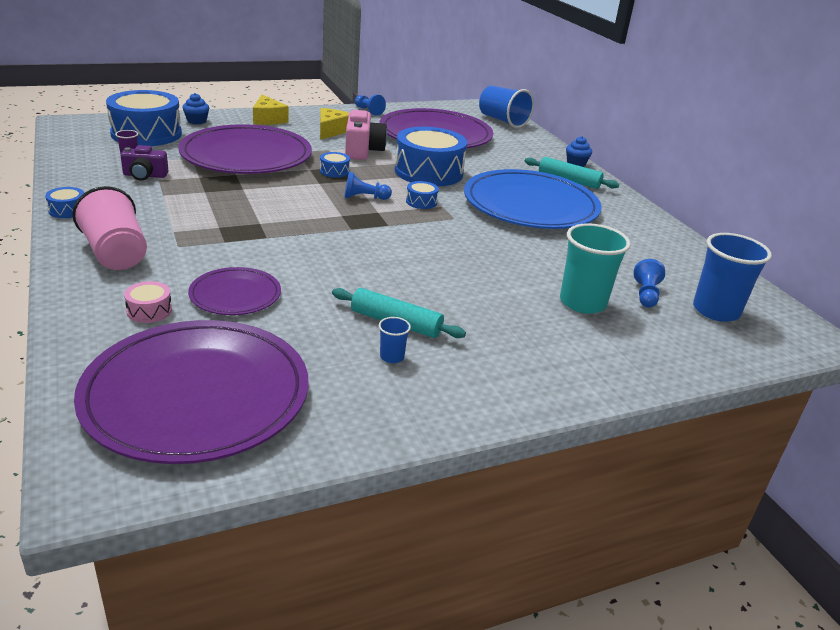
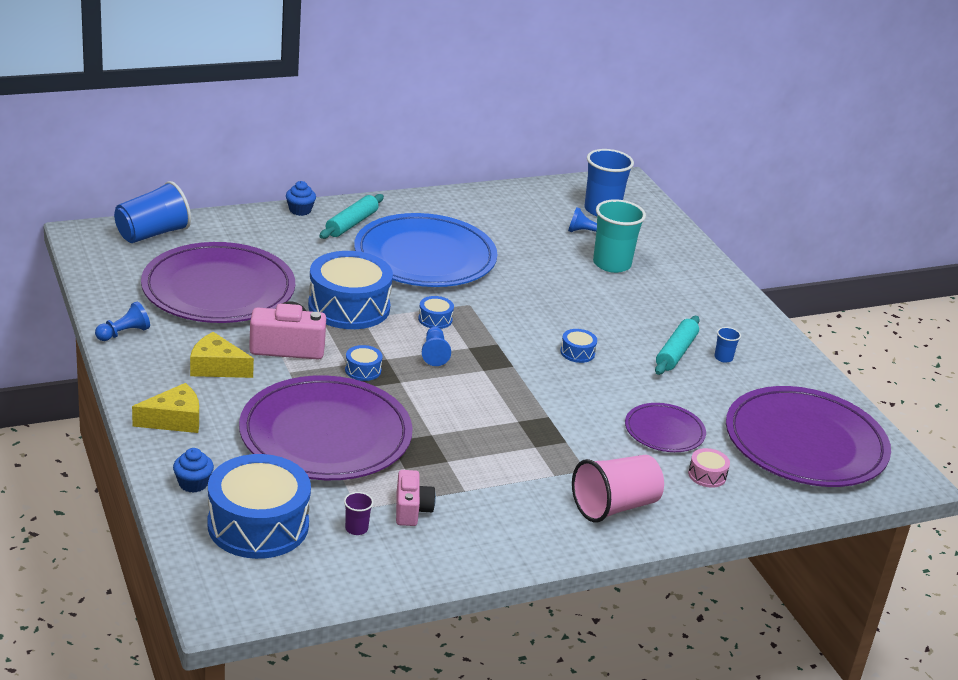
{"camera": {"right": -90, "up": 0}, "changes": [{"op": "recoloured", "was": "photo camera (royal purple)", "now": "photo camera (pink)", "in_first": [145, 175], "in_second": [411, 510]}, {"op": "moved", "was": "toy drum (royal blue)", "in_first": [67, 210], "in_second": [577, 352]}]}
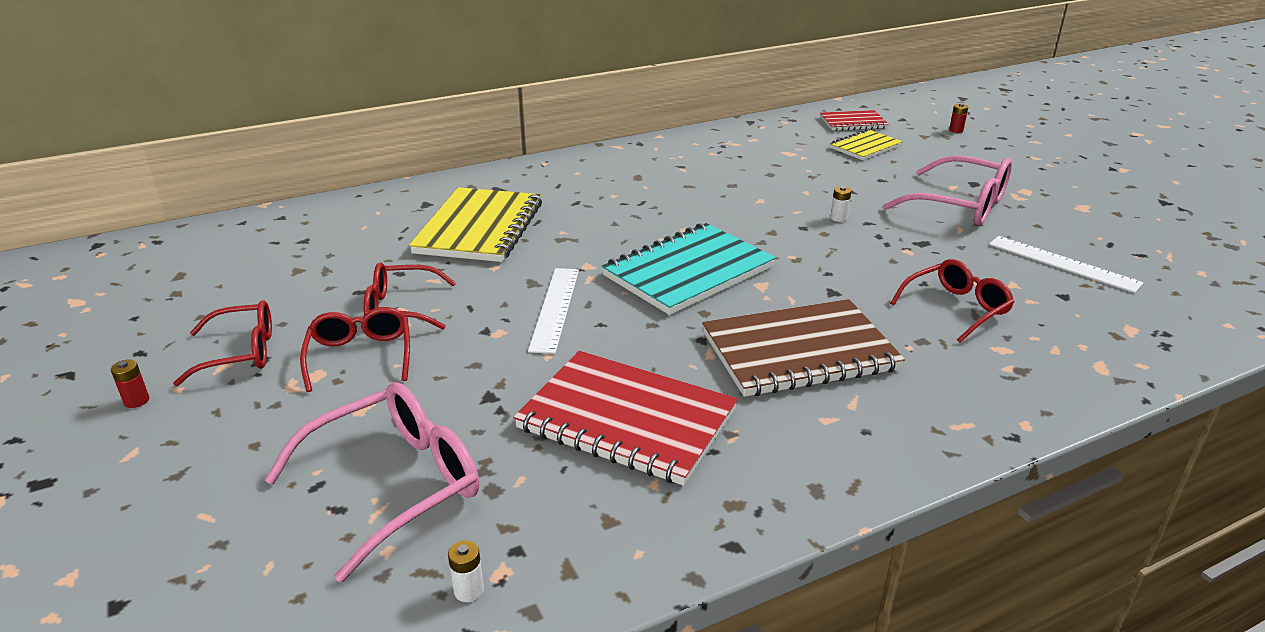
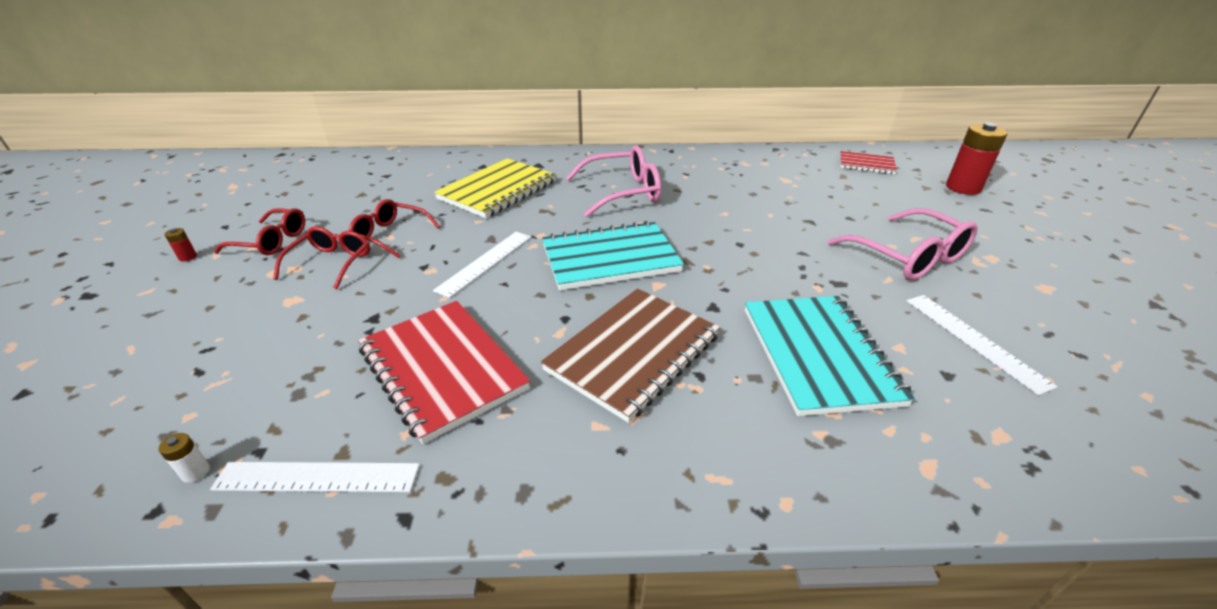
{"camera": {"right": 25, "up": 5}, "changes": [{"op": "added", "now": "ruler (pure white)", "in_second": [317, 477]}, {"op": "turned", "was": "notepad (brown)", "in_first": [799, 351], "in_second": [633, 353], "clockwise": -60}, {"op": "moved", "was": "eyeglasses (pink)", "in_first": [396, 484], "in_second": [623, 192]}, {"op": "replaced", "was": "eyeglasses (red)", "now": "notepad (aqua)", "in_first": [956, 308], "in_second": [818, 355]}, {"op": "resized", "was": "AA battery (red)", "in_first": [956, 130], "in_second": [963, 188], "ratio": 2.48}, {"op": "removed", "was": "notepad (bright yellow)", "in_first": [865, 147]}, {"op": "removed", "was": "AA battery (pure white)", "in_first": [838, 218]}]}
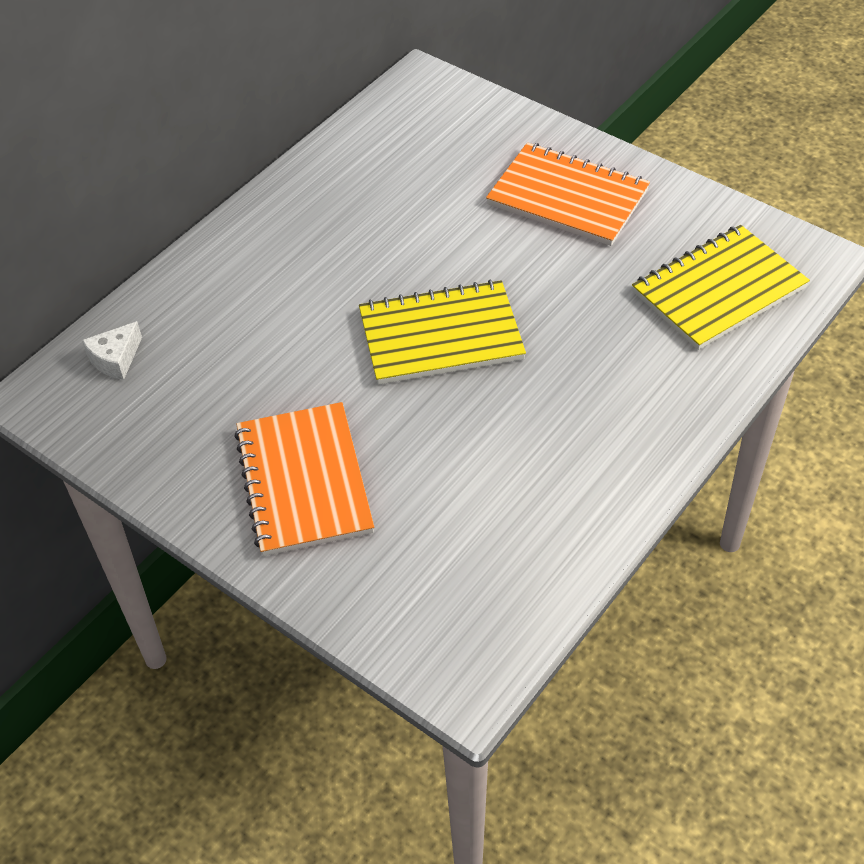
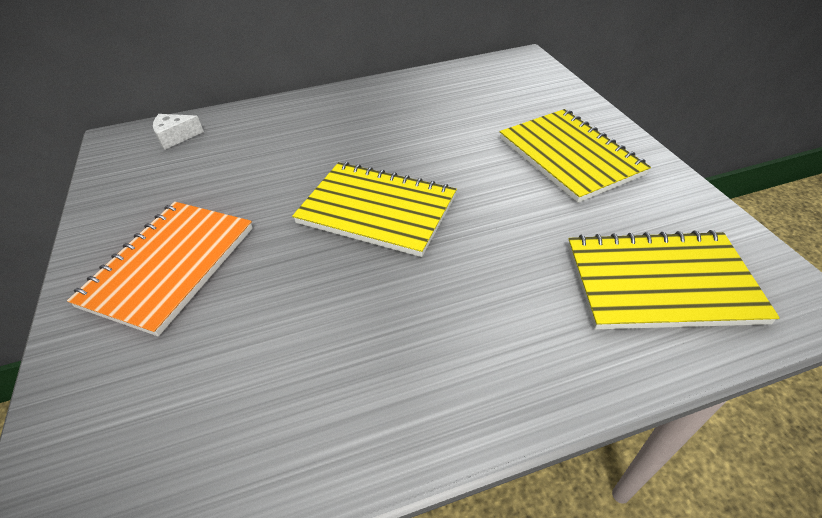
{"camera": {"right": 35, "up": -5}, "changes": [{"op": "recoloured", "was": "notepad (bright orange)", "now": "notepad (bright yellow)", "in_first": [567, 197], "in_second": [569, 156]}]}
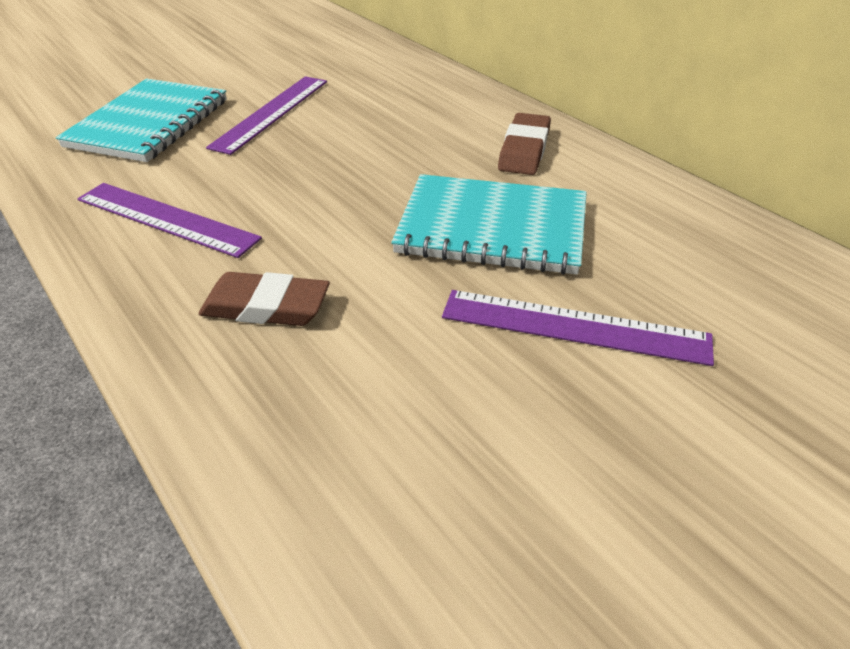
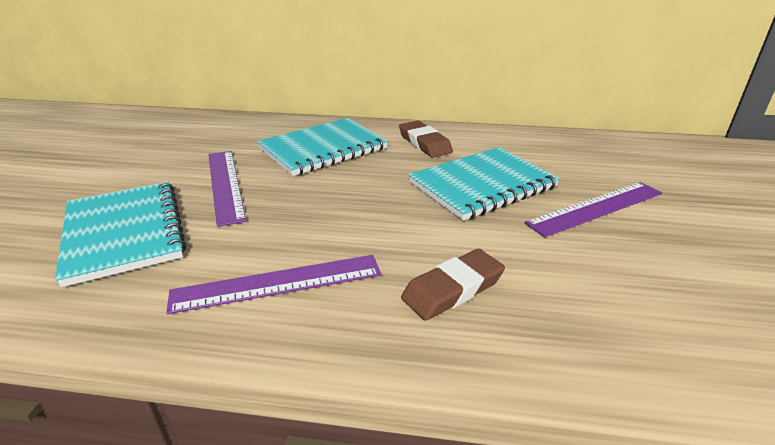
{"camera": {"right": -45, "up": -10}, "changes": [{"op": "added", "now": "notepad (aqua)", "in_second": [323, 149]}]}
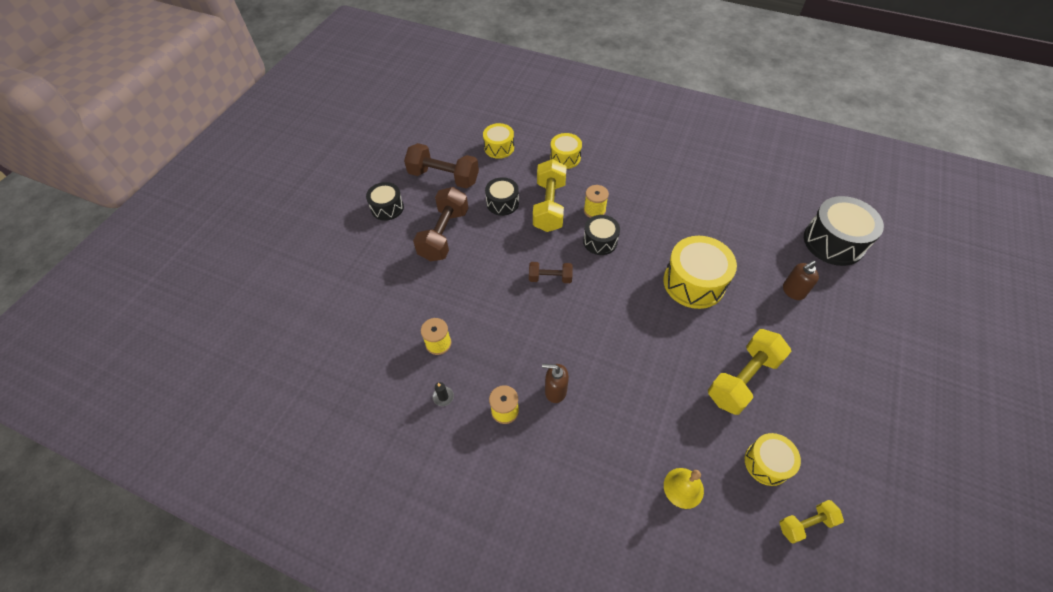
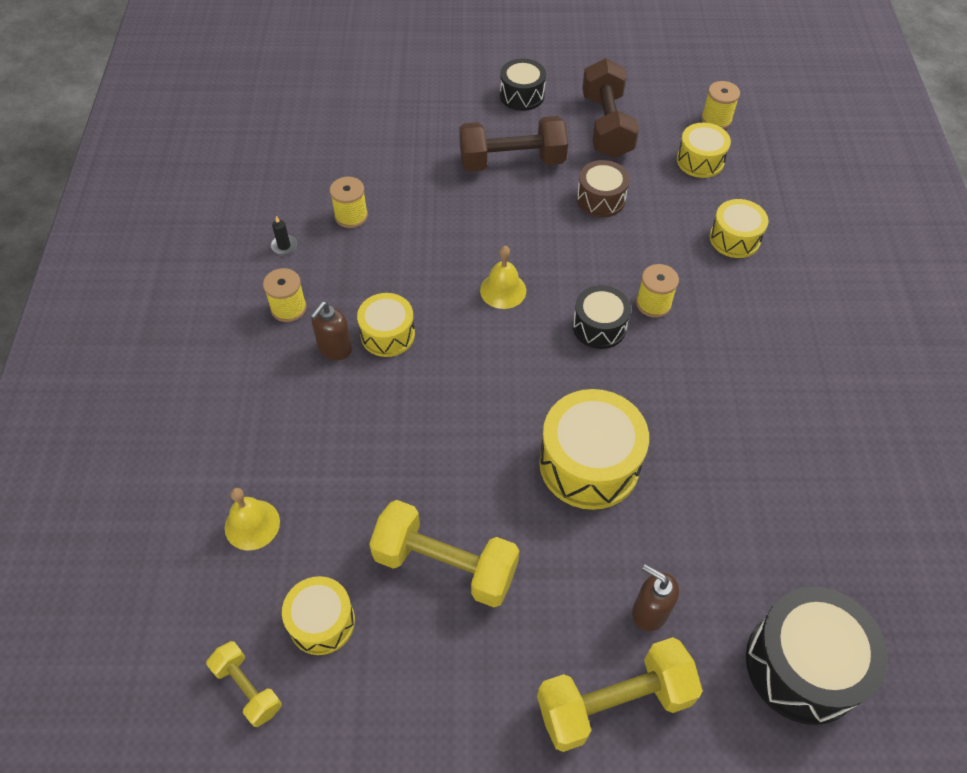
{"camera": {"right": 65, "up": 0}, "changes": [{"op": "turned", "was": "pump bottle (brown)", "in_first": [555, 391], "in_second": [335, 349], "clockwise": -135}, {"op": "added", "now": "toy drum (bright yellow)", "in_second": [387, 334]}, {"op": "replaced", "was": "free weight (brown)", "now": "bell (bright yellow)", "in_first": [550, 278], "in_second": [503, 290]}, {"op": "moved", "was": "free weight (bright yellow)", "in_first": [549, 206], "in_second": [614, 702]}, {"op": "recoloured", "was": "toy drum (black)", "now": "toy drum (brown)", "in_first": [502, 203], "in_second": [600, 199]}, {"op": "added", "now": "reel of thread (bright yellow)", "in_second": [716, 119]}]}
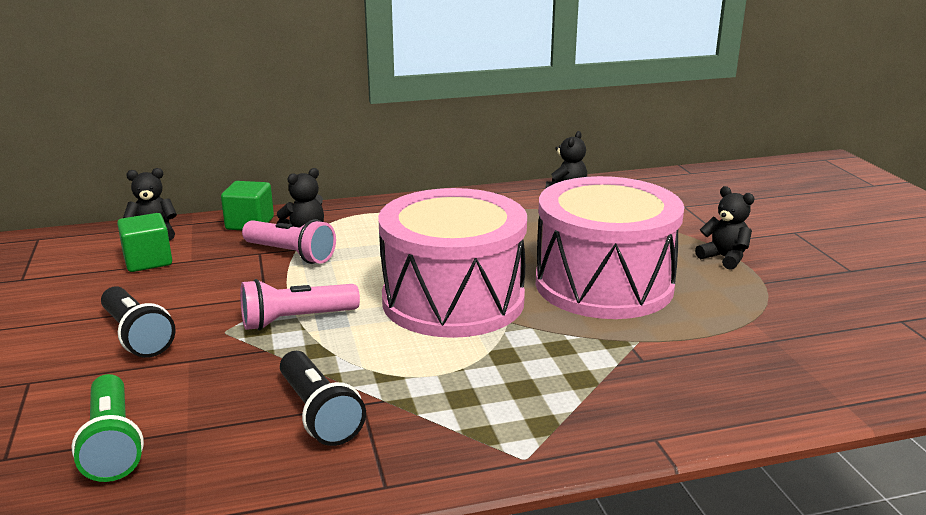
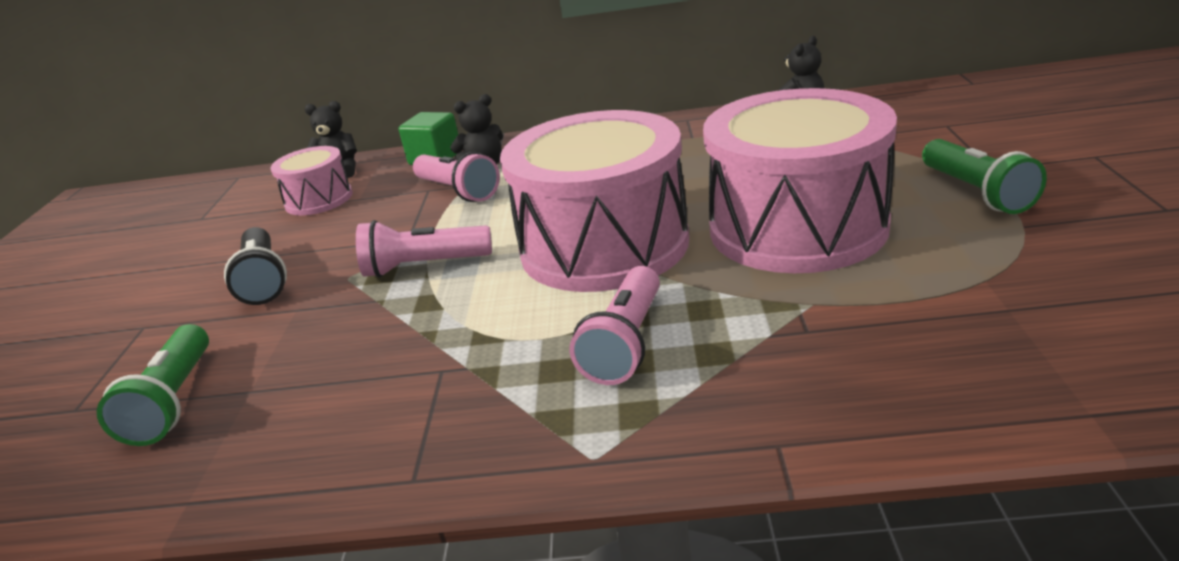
{"camera": {"right": 20, "up": 5}, "changes": [{"op": "replaced", "was": "solid cube (green)", "now": "toy drum (pink)", "in_first": [148, 261], "in_second": [319, 199]}, {"op": "added", "now": "torch (pink)", "in_second": [626, 343]}, {"op": "replaced", "was": "stuffed bear (black)", "now": "torch (green)", "in_first": [724, 258], "in_second": [977, 192]}, {"op": "removed", "was": "torch (black)", "in_first": [319, 413]}]}
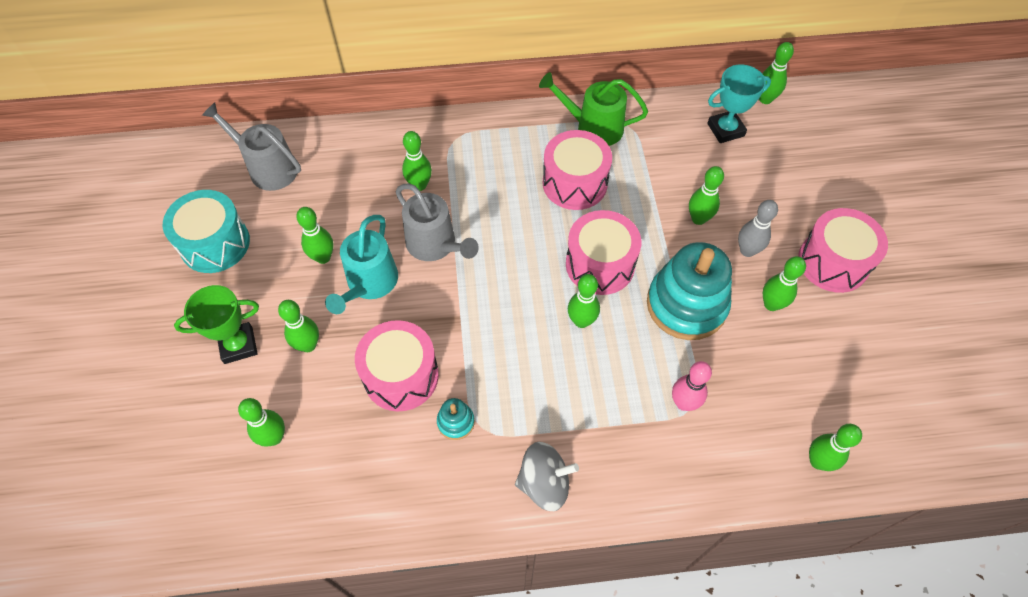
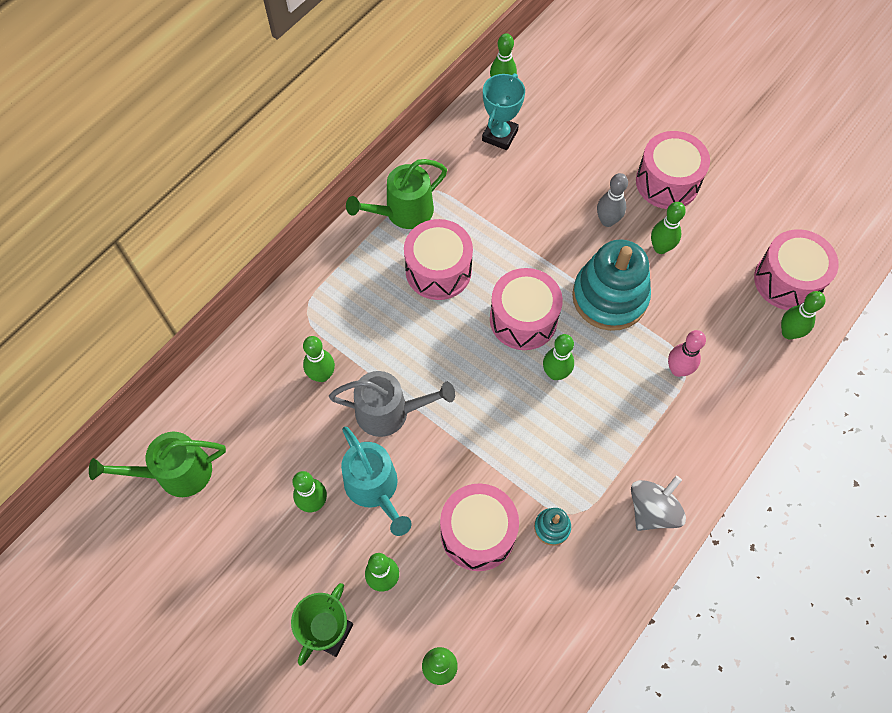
{"camera": {"right": -45, "up": 5}, "changes": [{"op": "recoloured", "was": "watering can (ash-grey)", "now": "watering can (green)", "in_first": [268, 168], "in_second": [176, 473]}, {"op": "added", "now": "toy drum (pink)", "in_second": [787, 280]}, {"op": "removed", "was": "toy drum (aqua)", "in_first": [215, 244]}, {"op": "removed", "was": "skittle (green)", "in_first": [698, 219]}]}
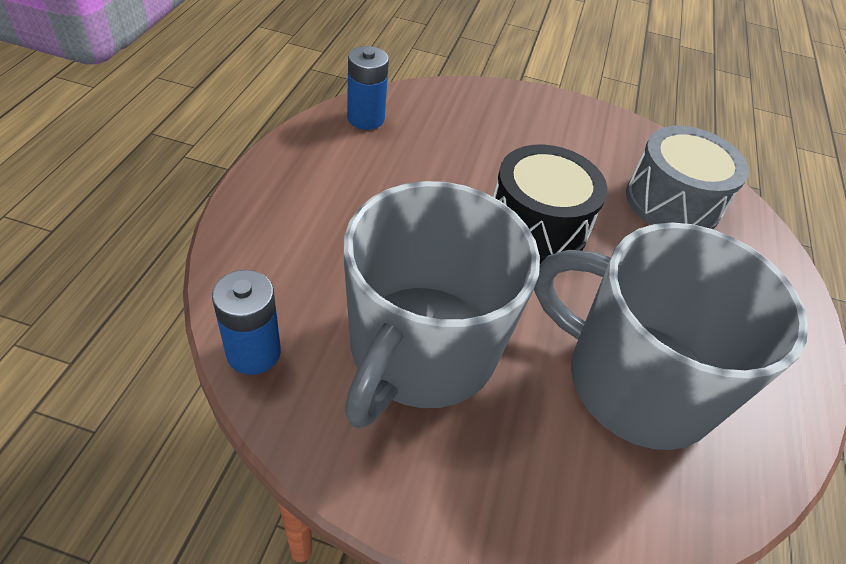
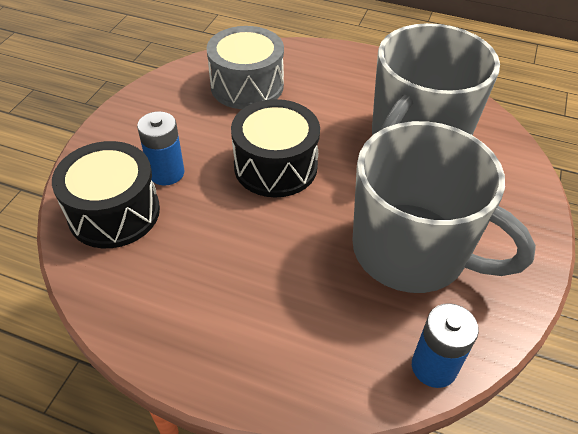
{"camera": {"right": -80, "up": 0}, "changes": [{"op": "added", "now": "toy drum (black)", "in_second": [114, 212]}, {"op": "moved", "was": "AA battery (royal blue)", "in_first": [365, 118], "in_second": [166, 173]}]}
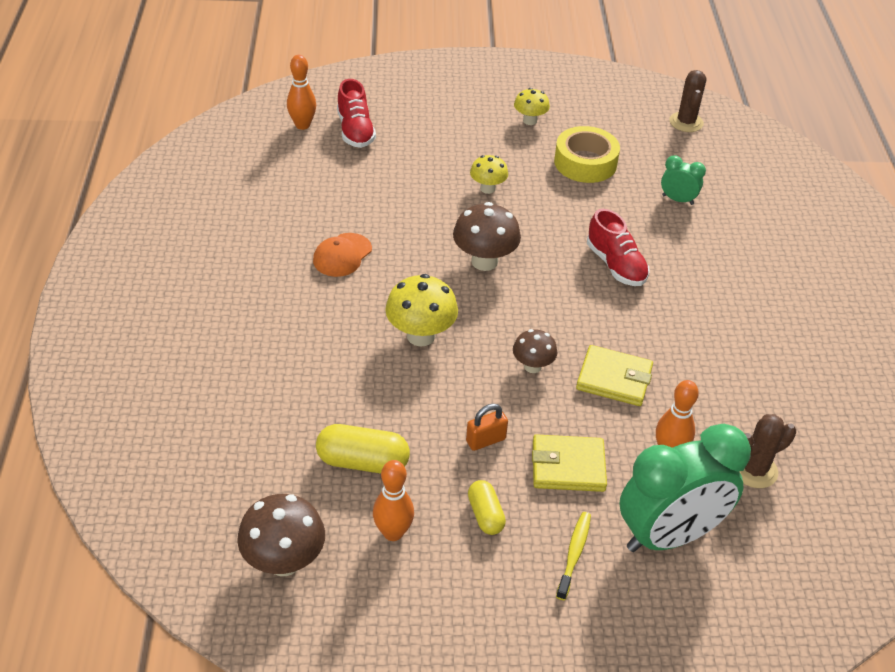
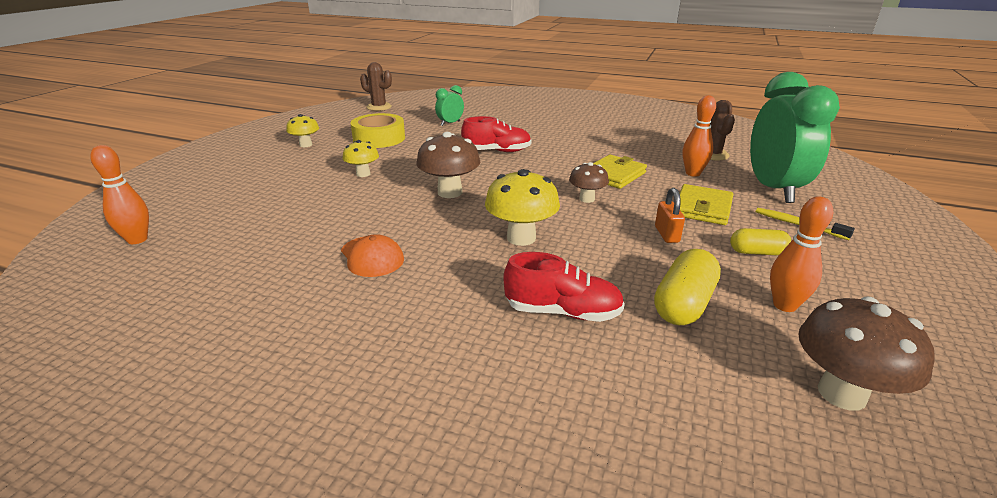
{"camera": {"right": -65, "up": -15}, "changes": [{"op": "moved", "was": "sneaker (red)", "in_first": [355, 131], "in_second": [562, 312]}]}
